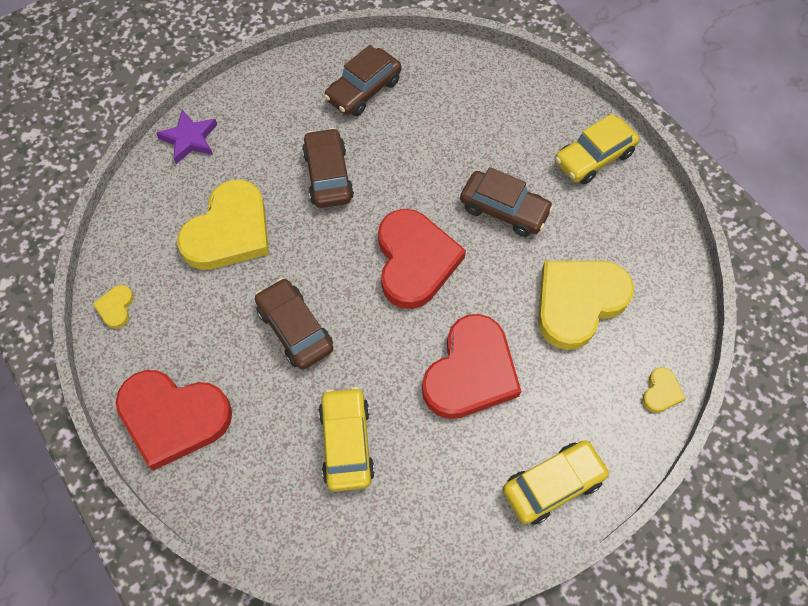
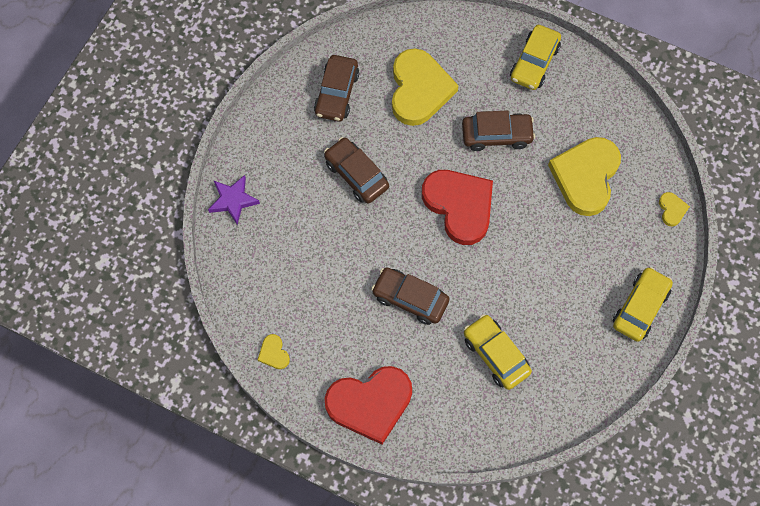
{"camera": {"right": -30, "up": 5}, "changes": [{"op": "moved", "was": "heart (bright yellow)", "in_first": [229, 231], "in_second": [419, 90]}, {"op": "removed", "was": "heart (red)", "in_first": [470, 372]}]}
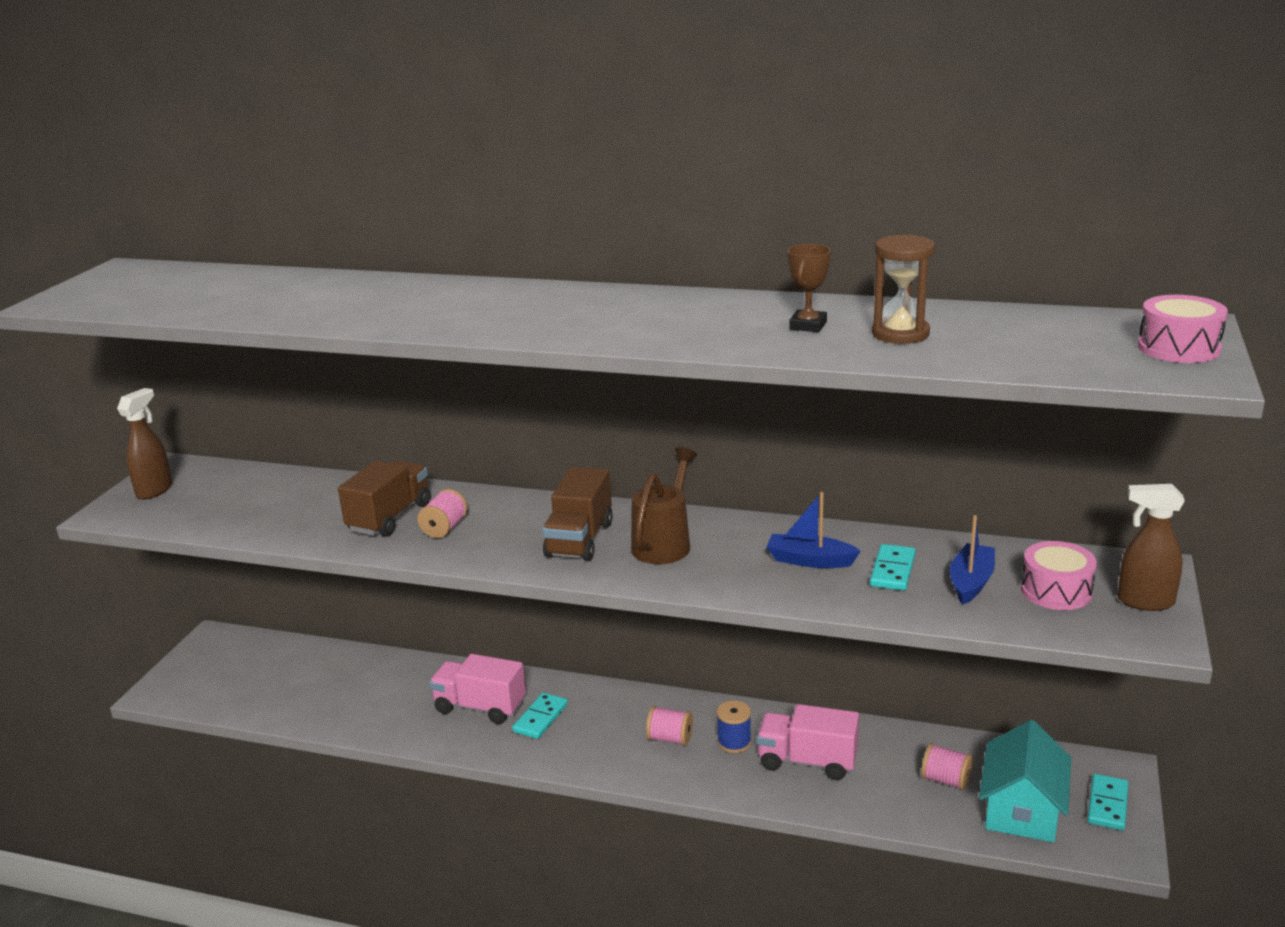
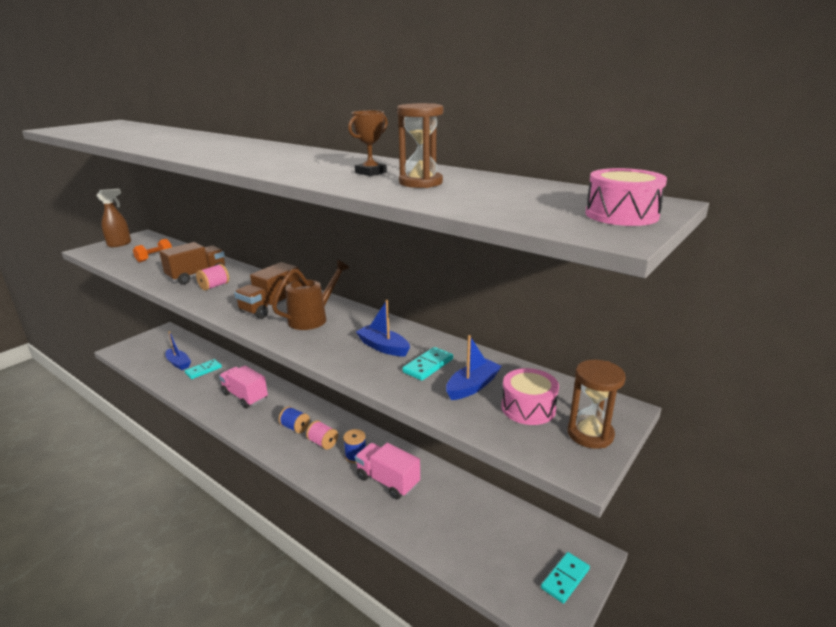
{"camera": {"right": 20, "up": 0}, "changes": [{"op": "added", "now": "free weight (bright orange)", "in_second": [154, 258]}, {"op": "added", "now": "toy boat (royal blue)", "in_second": [178, 363]}, {"op": "moved", "was": "domino (aqua)", "in_first": [540, 718], "in_second": [203, 370]}, {"op": "added", "now": "reel of thread (royal blue)", "in_second": [295, 427]}, {"op": "replaced", "was": "sprayer (brown)", "now": "hourglass (brown)", "in_first": [1144, 602], "in_second": [590, 434]}, {"op": "removed", "was": "reel of thread (pink)", "in_first": [945, 780]}, {"op": "removed", "was": "house (aqua)", "in_first": [1022, 809]}]}
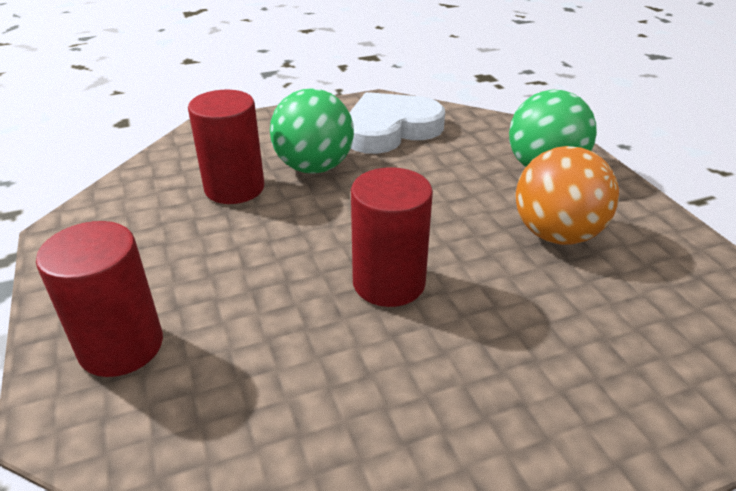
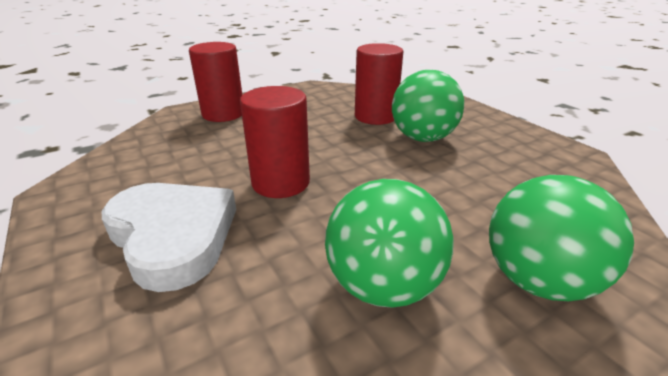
{"camera": {"right": 80, "up": -5}, "changes": [{"op": "moved", "was": "heart (pure white)", "in_first": [390, 129], "in_second": [173, 236]}, {"op": "recoloured", "was": "ball (bright orange)", "now": "ball (green)", "in_first": [556, 234], "in_second": [383, 285]}]}
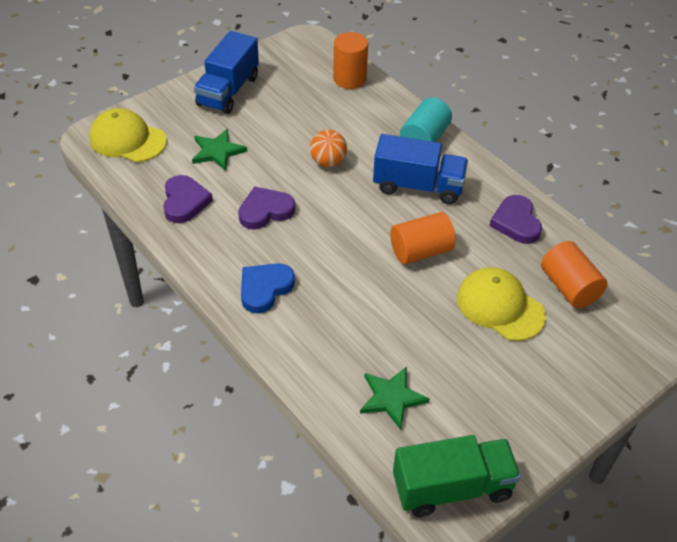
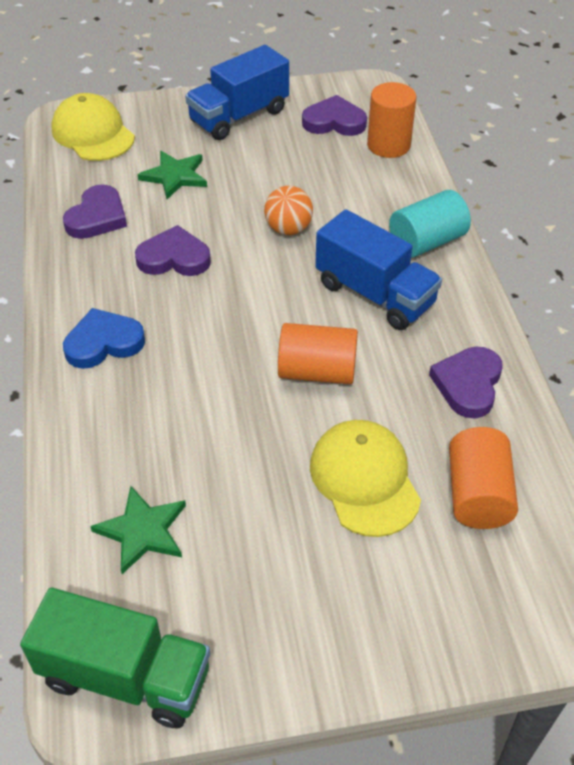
{"camera": {"right": 30, "up": 0}, "changes": [{"op": "added", "now": "heart (royal purple)", "in_second": [334, 122]}]}
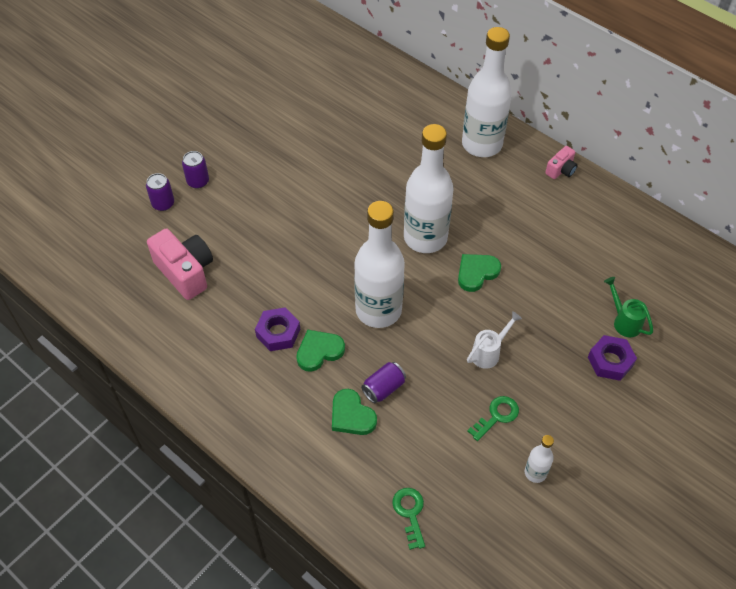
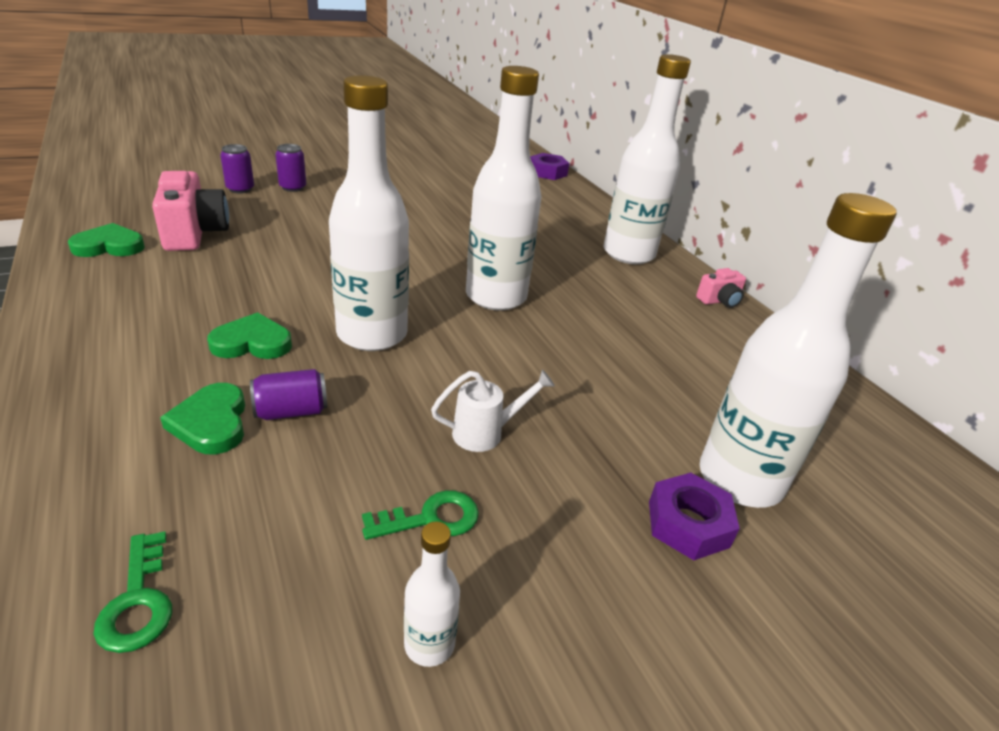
{"camera": {"right": 20, "up": -20}, "changes": [{"op": "moved", "was": "heart (green)", "in_first": [476, 273], "in_second": [109, 246]}, {"op": "turned", "was": "latchkey (green)", "in_first": [410, 513], "in_second": [138, 601], "clockwise": 150}, {"op": "moved", "was": "hex nut (royal purple)", "in_first": [278, 333], "in_second": [547, 172]}, {"op": "replaced", "was": "watering can (green)", "now": "bottle (pure white)", "in_first": [624, 321], "in_second": [740, 480]}]}
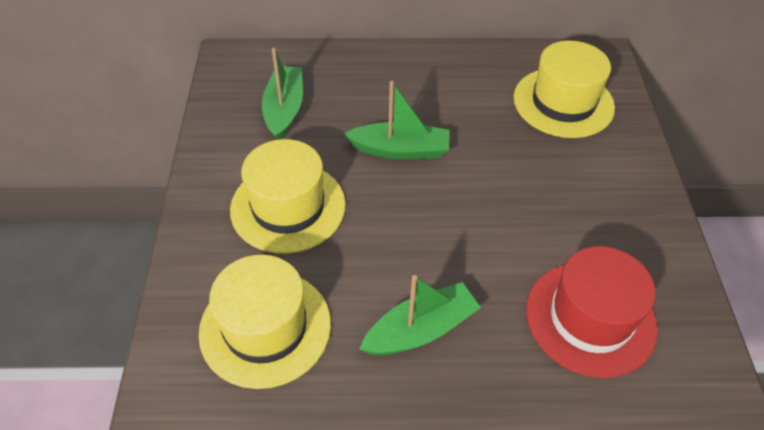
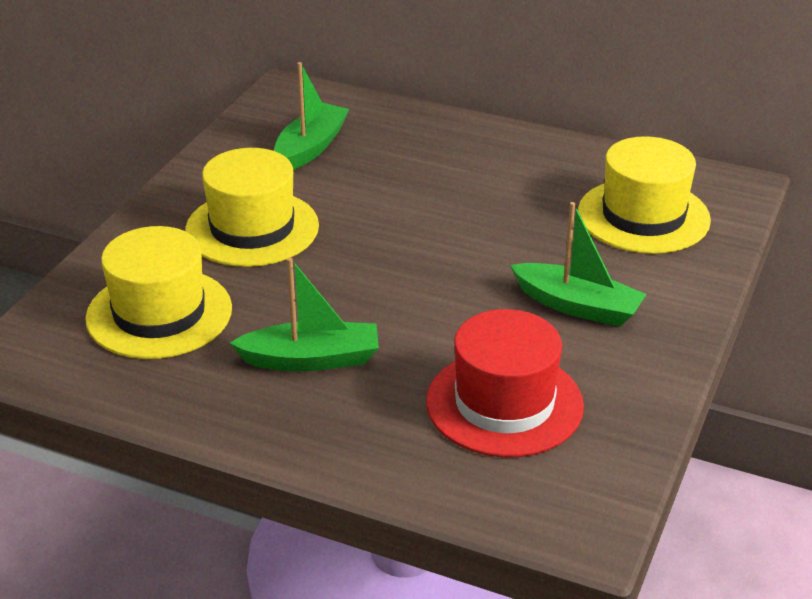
{"camera": {"right": 25, "up": -15}, "changes": [{"op": "moved", "was": "toy boat (green)", "in_first": [400, 150], "in_second": [578, 306]}]}
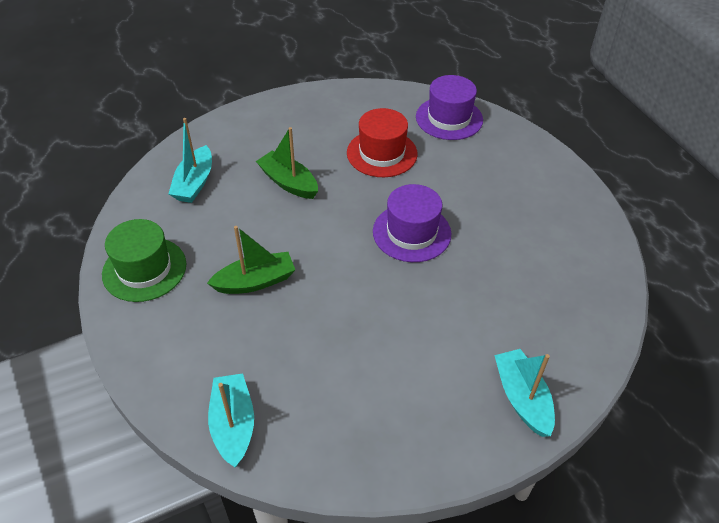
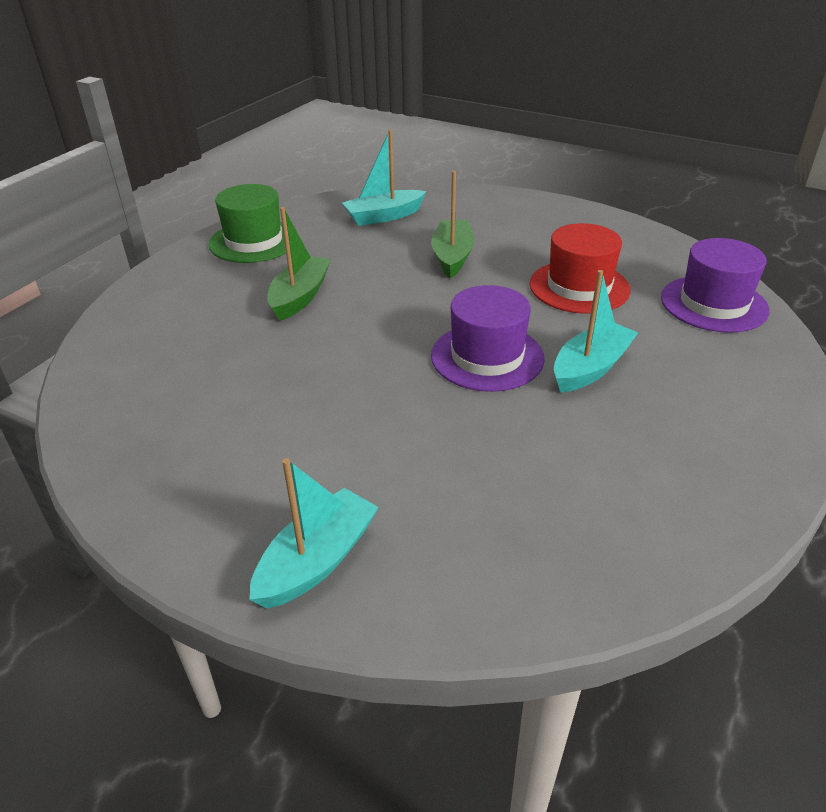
{"camera": {"right": 55, "up": -10}, "changes": [{"op": "turned", "was": "toy boat (green)", "in_first": [255, 281], "in_second": [300, 297], "clockwise": -105}, {"op": "moved", "was": "toy boat (aqua)", "in_first": [233, 424], "in_second": [590, 368]}]}
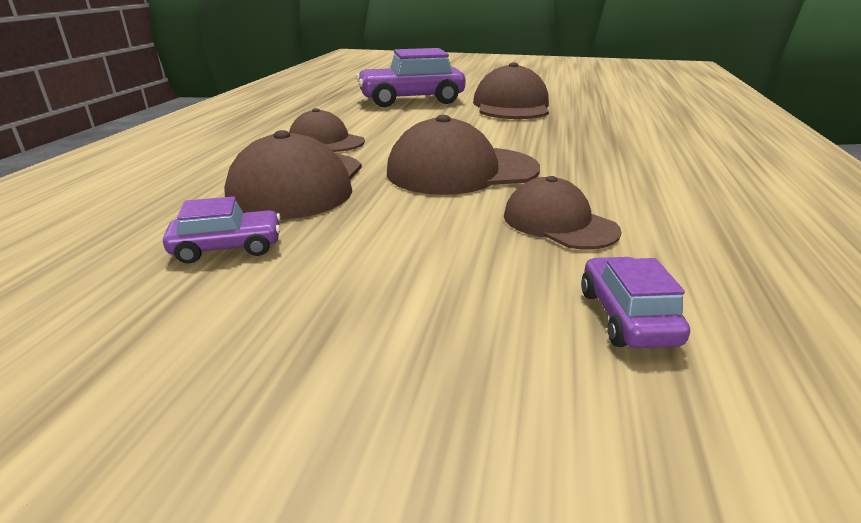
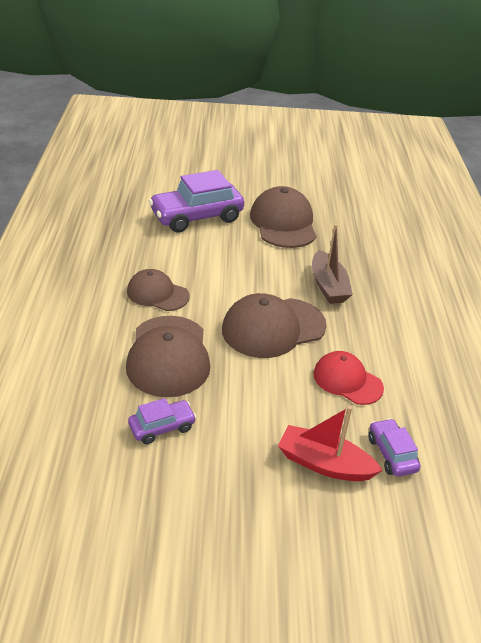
{"camera": {"right": -15, "up": 10}, "changes": [{"op": "added", "now": "toy boat (red)", "in_second": [324, 464]}, {"op": "added", "now": "toy boat (brown)", "in_second": [328, 286]}, {"op": "recoloured", "was": "peaked cap (brown)", "now": "peaked cap (red)", "in_first": [559, 223], "in_second": [347, 380]}]}
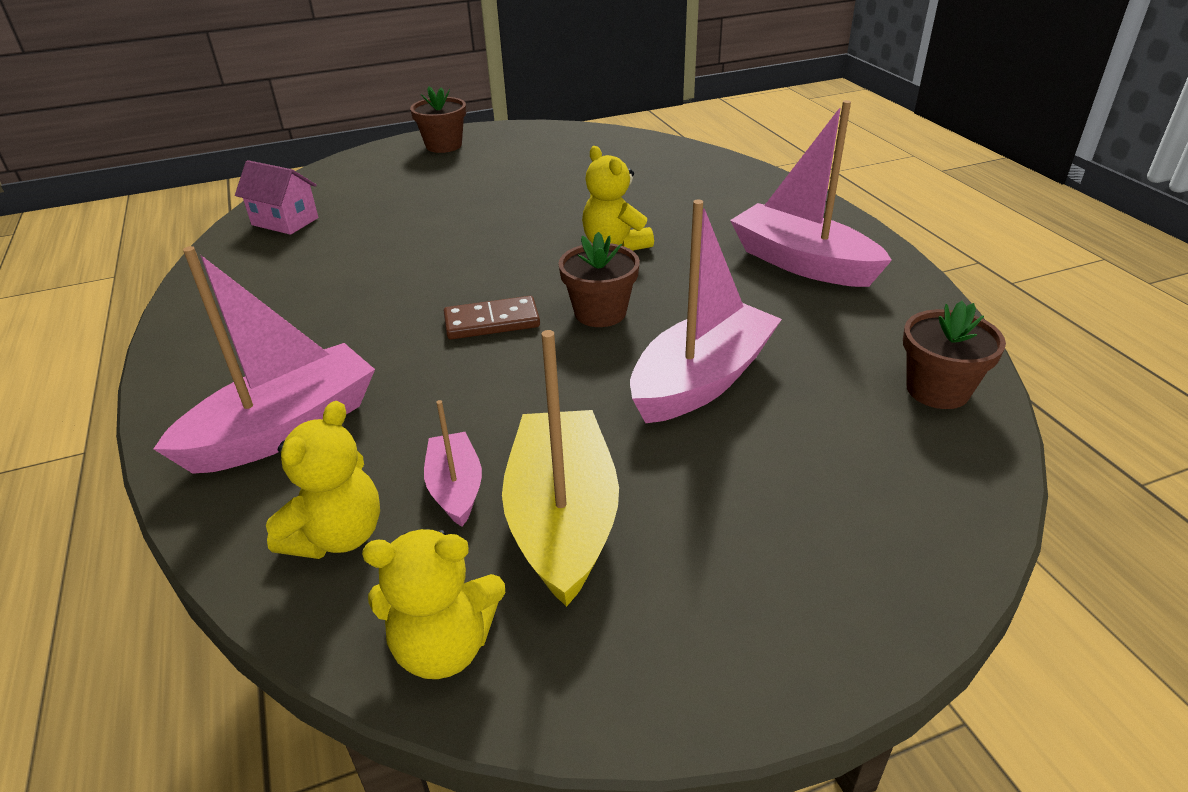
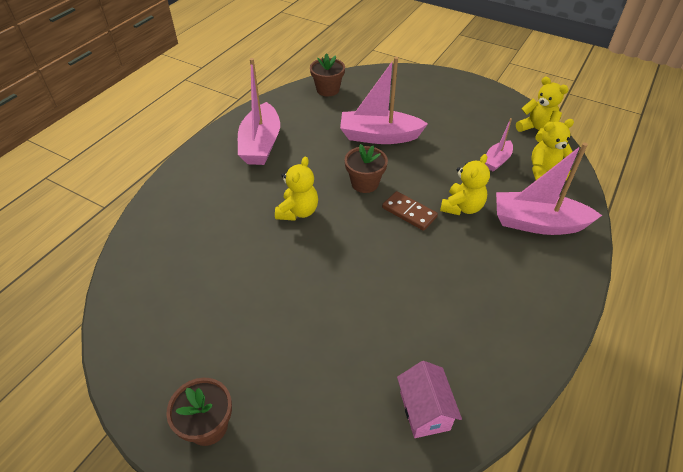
{"camera": {"right": -130, "up": 10}, "changes": [{"op": "added", "now": "stuffed bear (bright yellow)", "in_second": [462, 207]}, {"op": "removed", "was": "toy boat (bright yellow)", "in_first": [563, 519]}]}
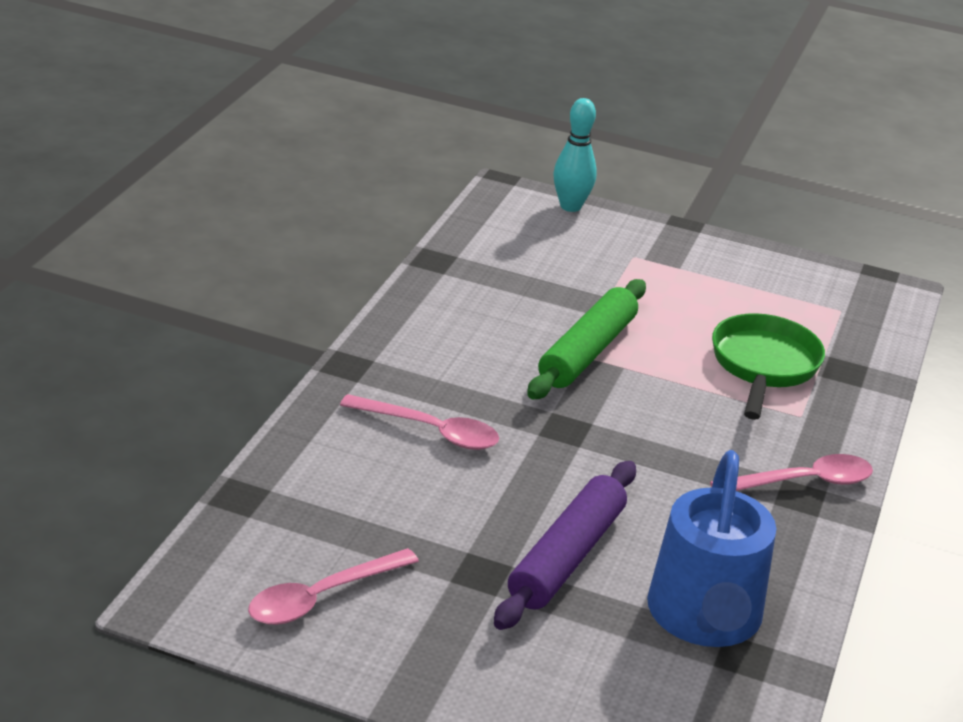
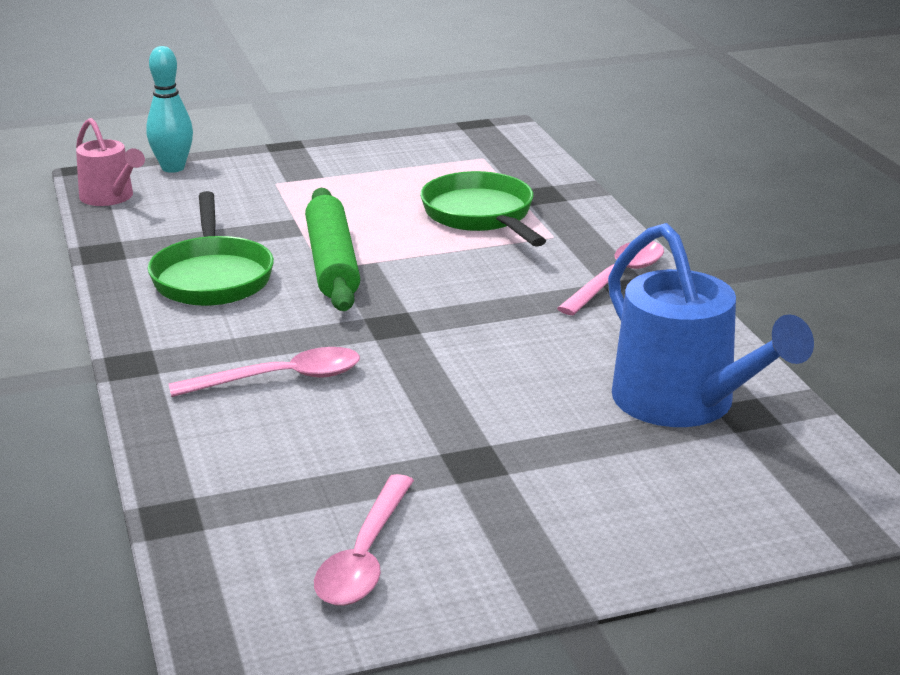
{"camera": {"right": -35, "up": -5}, "changes": [{"op": "added", "now": "watering can (pink)", "in_second": [110, 197]}, {"op": "added", "now": "pan (green)", "in_second": [212, 277]}, {"op": "removed", "was": "dough roller (royal purple)", "in_first": [566, 557]}]}
